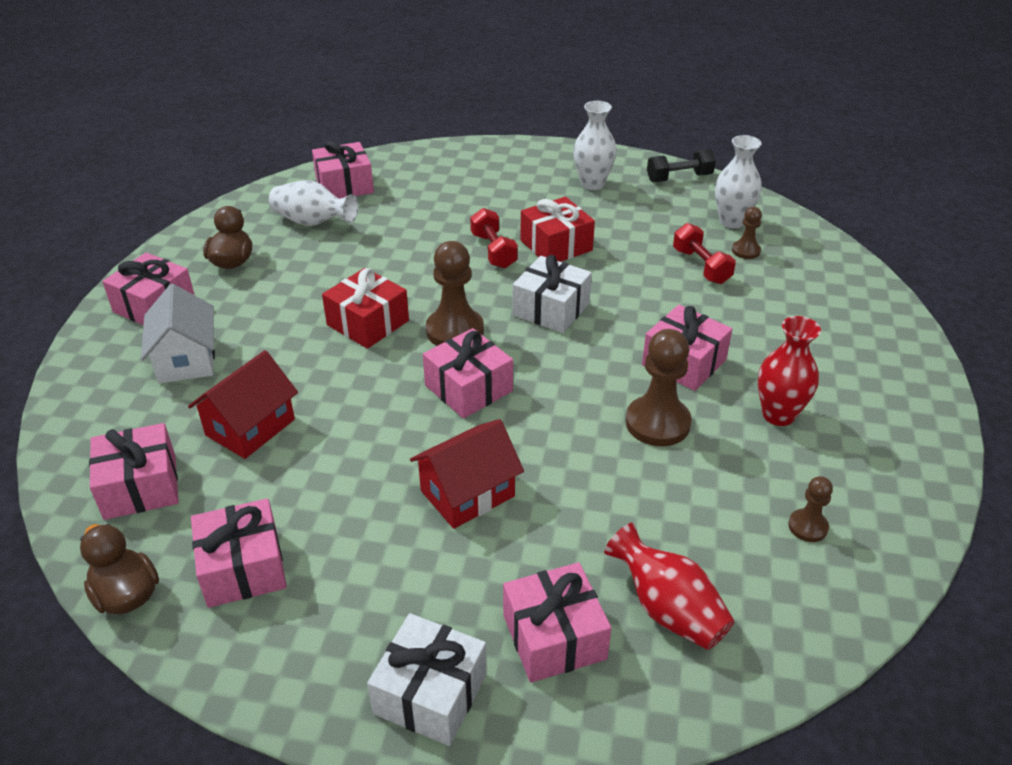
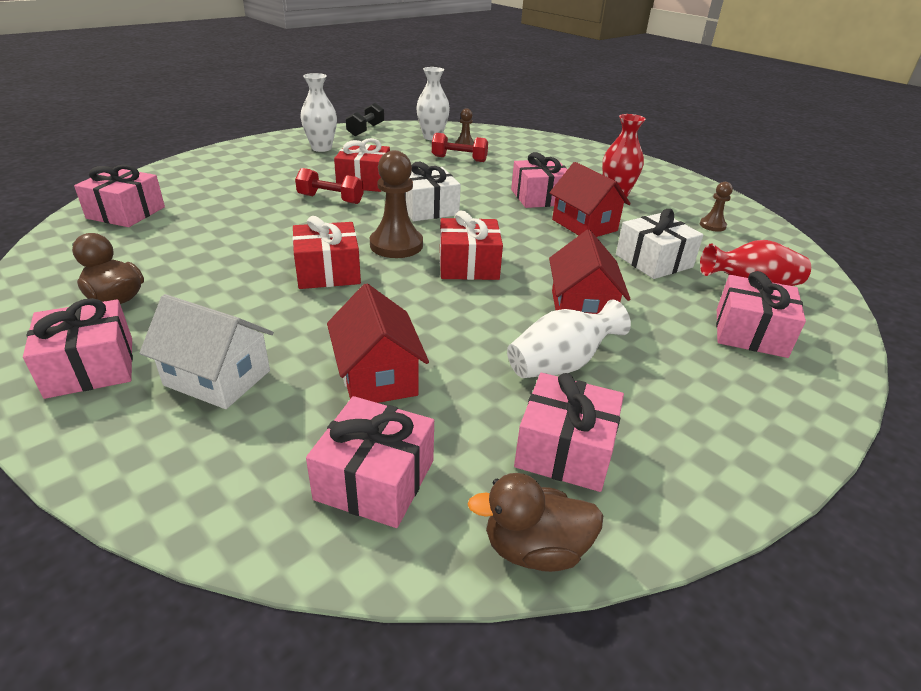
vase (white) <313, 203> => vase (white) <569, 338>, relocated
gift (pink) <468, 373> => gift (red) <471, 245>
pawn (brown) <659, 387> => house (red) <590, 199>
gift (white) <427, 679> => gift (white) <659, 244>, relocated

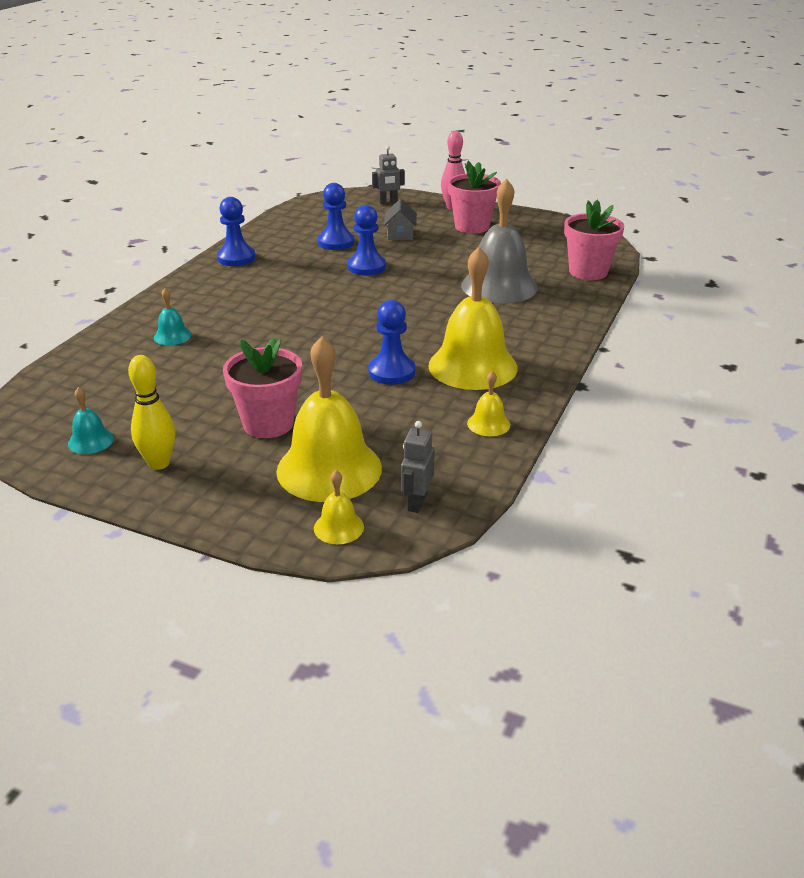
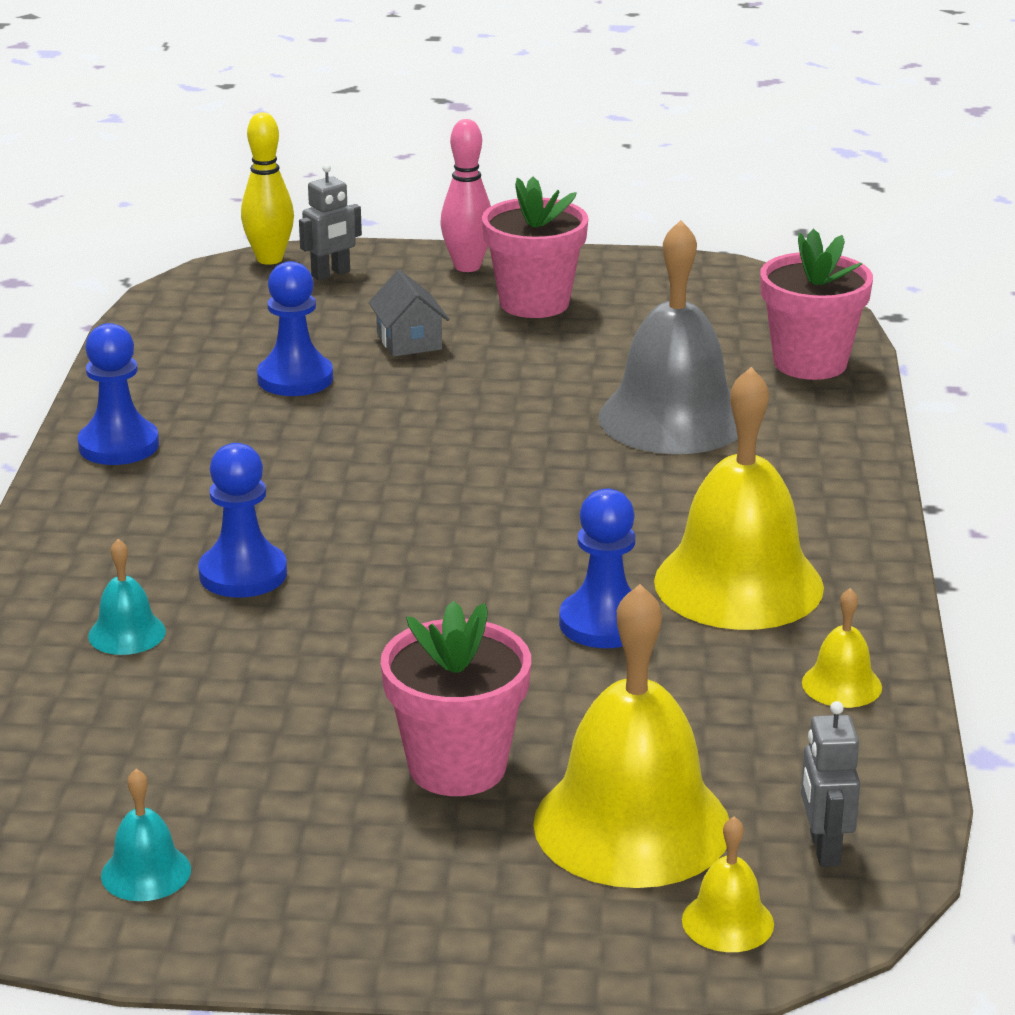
pawn (blue) <367, 240> => pawn (blue) <242, 520>, relocated
bowling pin (yellow) <151, 412> => bowling pin (yellow) <267, 188>, relocated

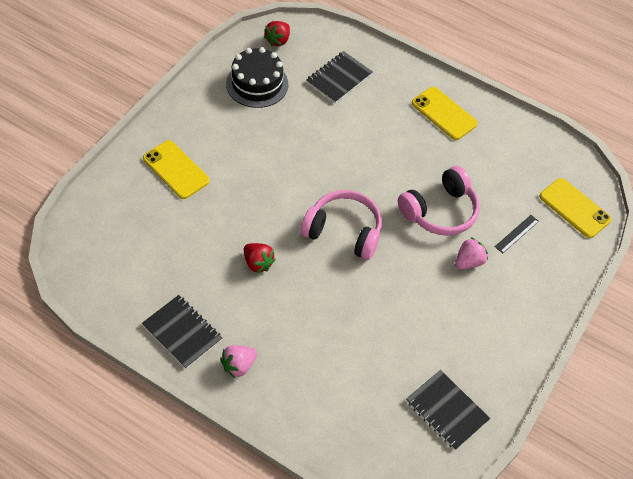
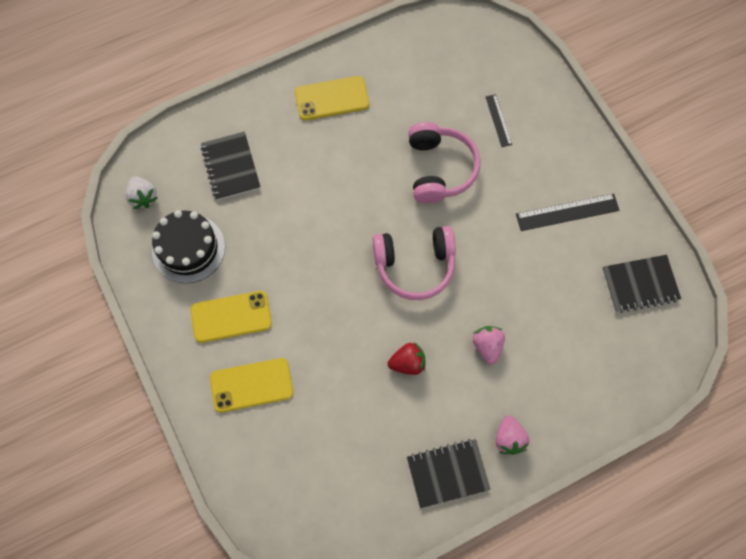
strawberry (red) <277, 33> => strawberry (white) <141, 192>
phone (yellow) <575, 208> => phone (yellow) <231, 317>, relocated
headphones (pink) <341, 225> => headphones (pink) <414, 263>, 150 degrees counterclockwise
strawberry (pink) <471, 253> => strawberry (pink) <489, 345>, relocated
nothing => ruler (black) <568, 212>

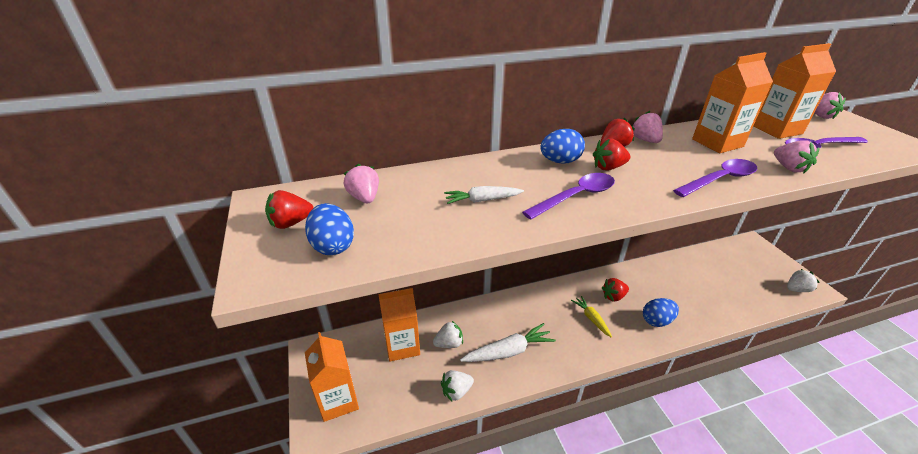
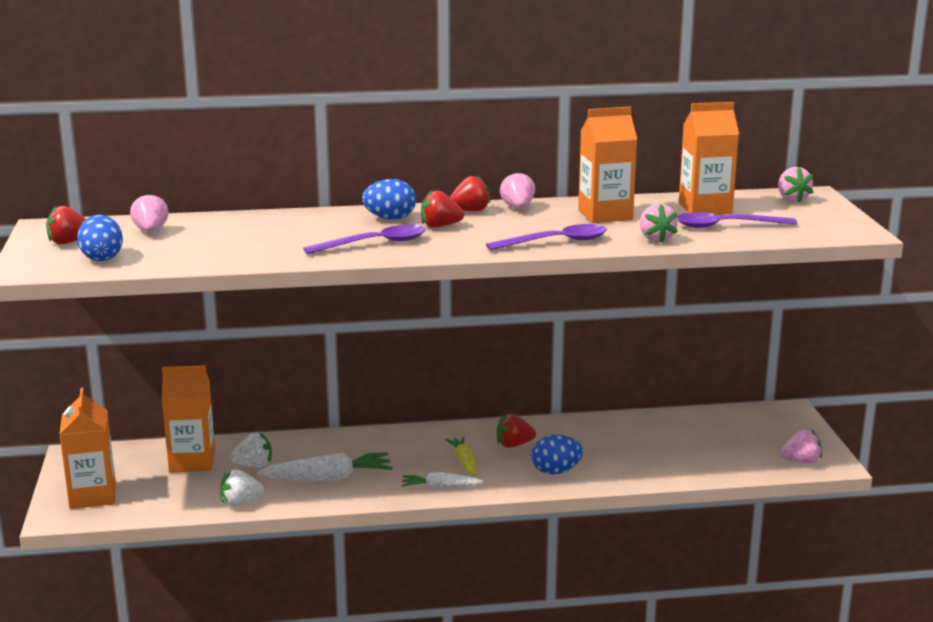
carrot (white) <484, 195> => carrot (white) <442, 481>, relocated
strawberry (white) <803, 280> => strawberry (pink) <801, 446>

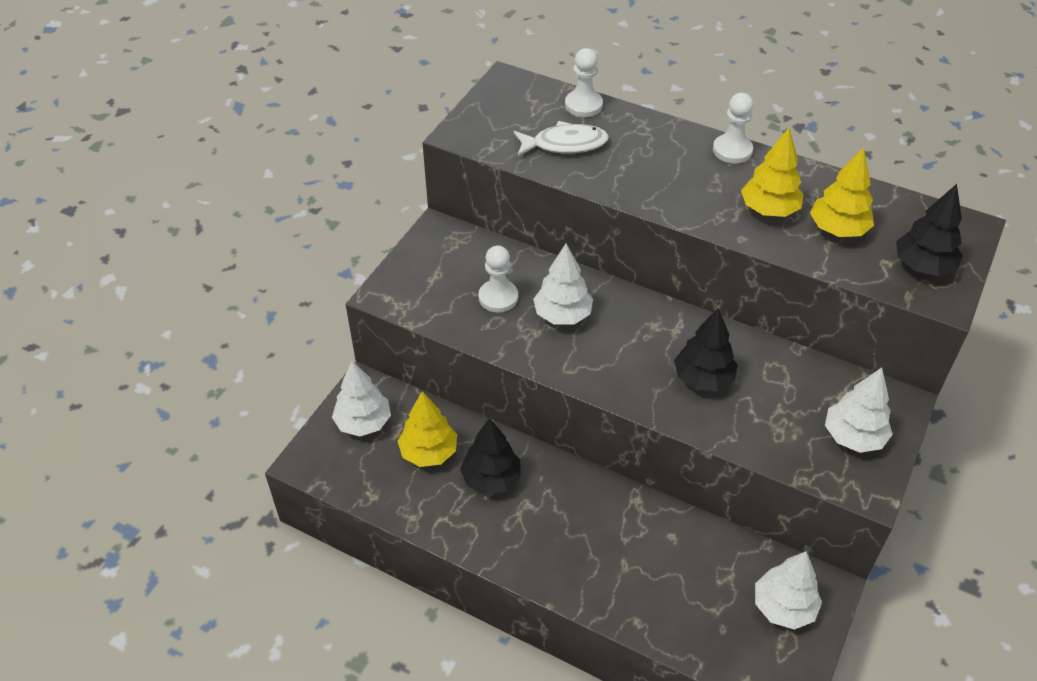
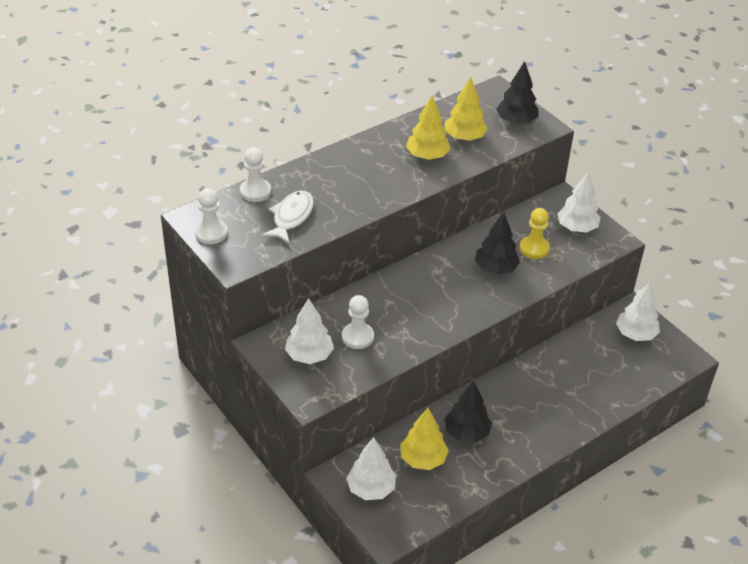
pawn (white) <733, 128> => pawn (white) <211, 216>, relocated
tree (white) <563, 284> => tree (white) <309, 331>, relocated
nothing => pawn (yellow) <534, 233>

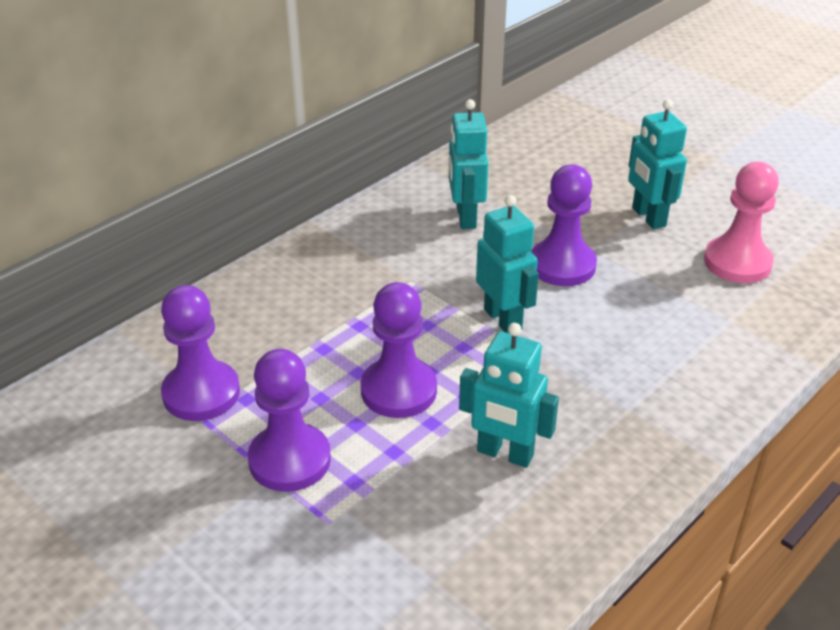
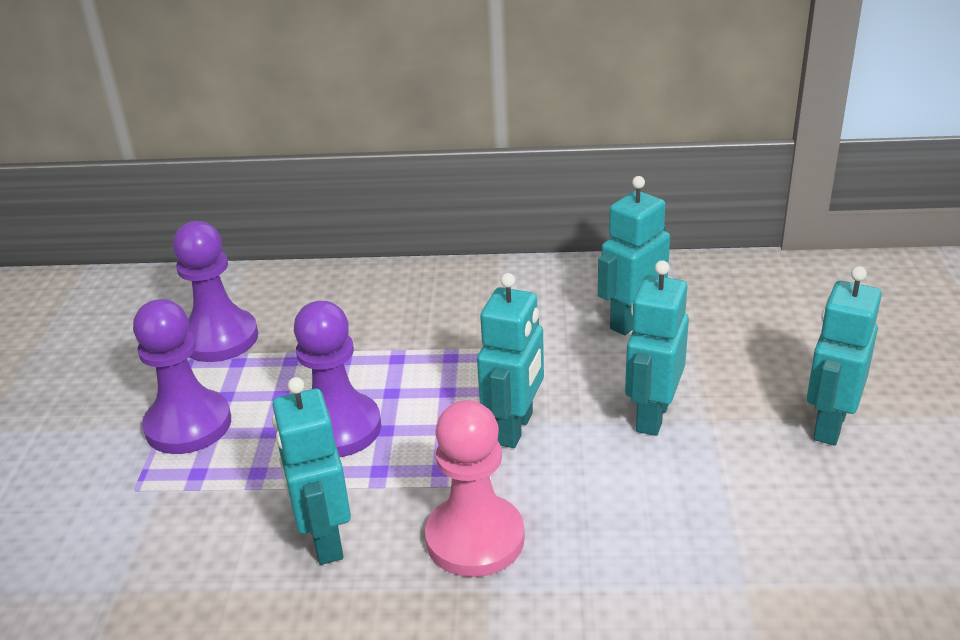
pawn (pink) <741, 222> => pawn (pink) <475, 488>, relocated
pawn (purple) <564, 225> => robot (turquoise) <657, 348>

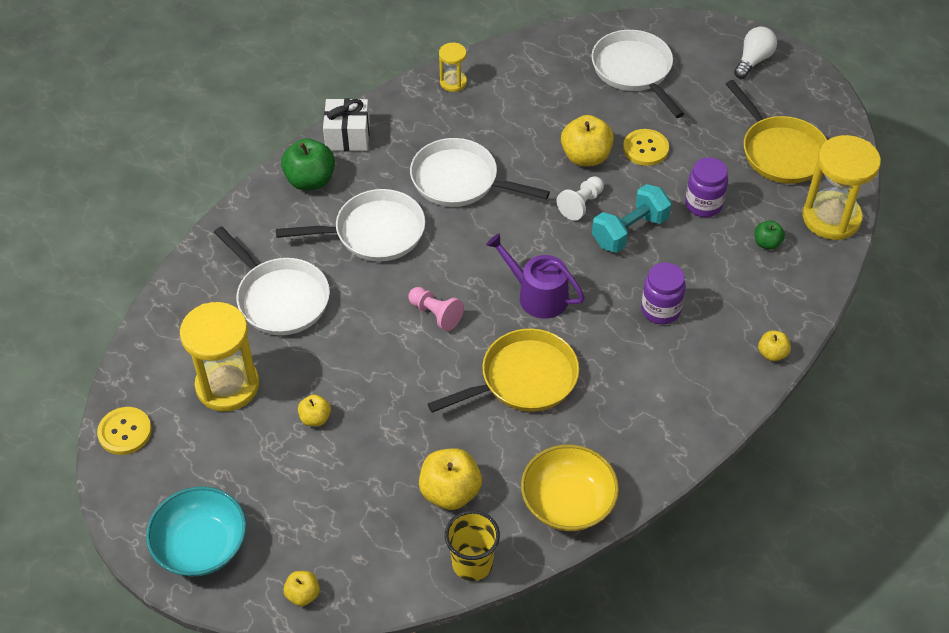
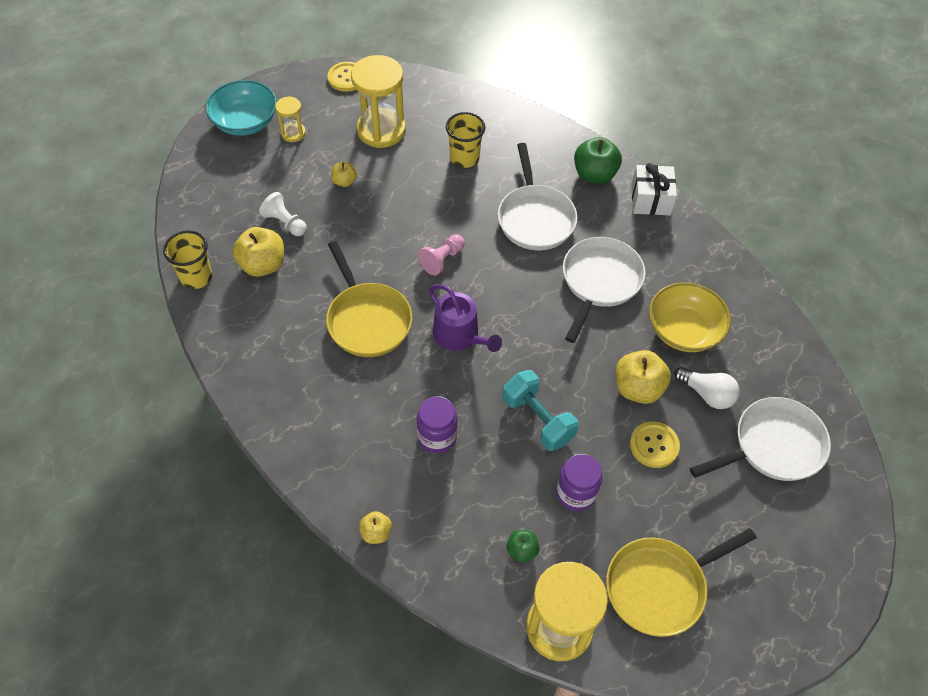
light bulb (white) <755, 53> => light bulb (white) <707, 388>, relocated
hourglass (yellow) <453, 67> => hourglass (yellow) <290, 119>, relocated
pawn (white) <580, 198> => pawn (white) <283, 214>, relocated
pan (white) <272, 280> => cup (yellow) <465, 140>
watering can (purple) <535, 276> => watering can (purple) <465, 318>, 105 degrees clockwise
bowl (yellow) <570, 487> => bowl (yellow) <690, 317>, relocated
apple (yellow) <302, 588> => nothing

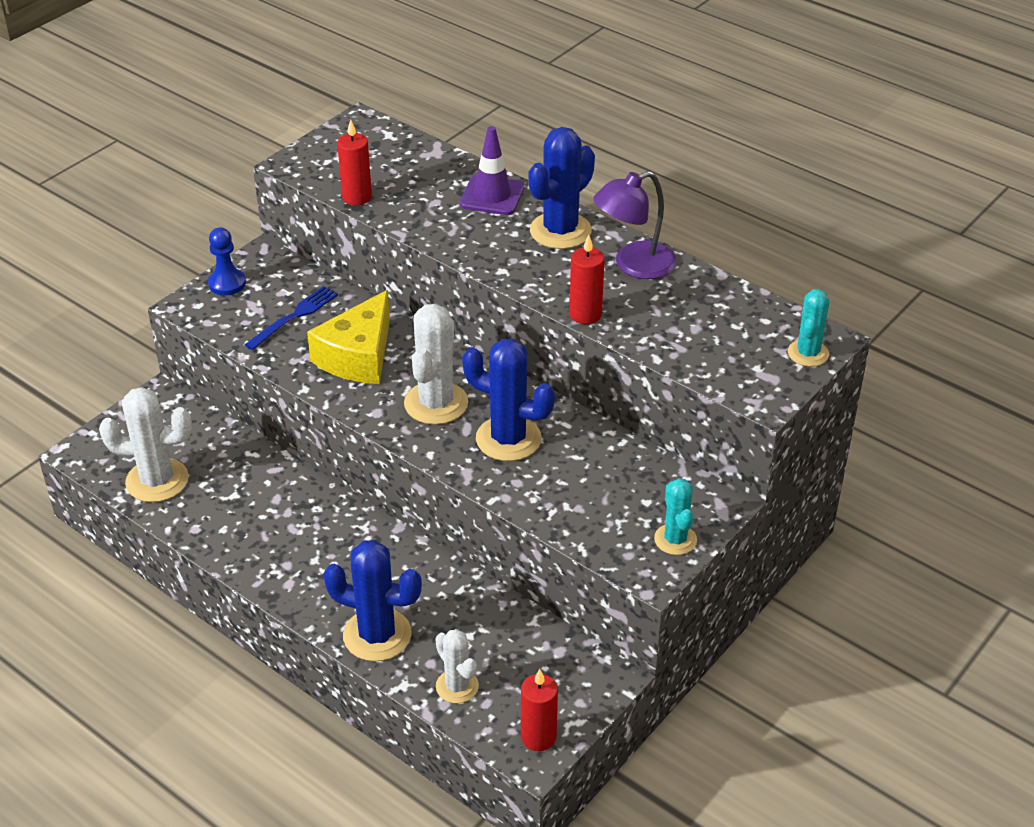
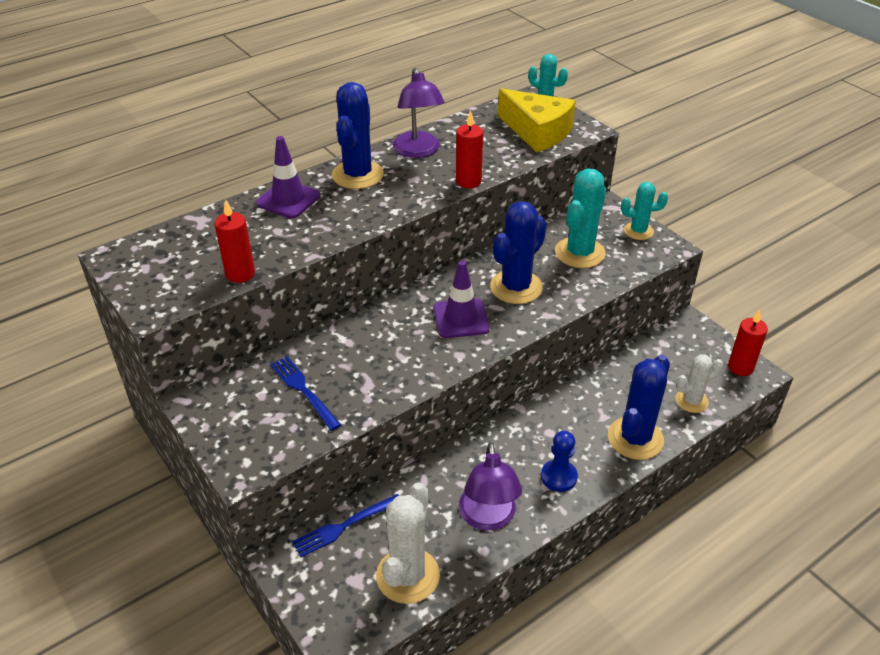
cactus (blue) <561, 188> => cactus (blue) <358, 135>, 45 degrees clockwise
pawn (blue) <227, 261> => pawn (blue) <559, 461>, relocated
cheese (yellow) <348, 337> => cheese (yellow) <537, 120>, relocated
cactus (white) <436, 364> => traffic cone (purple) <461, 299>
nothing => cactus (turquoise) <580, 218>
nothing => lamp (purple) <490, 486>
nothing => fork (blue) <345, 525>

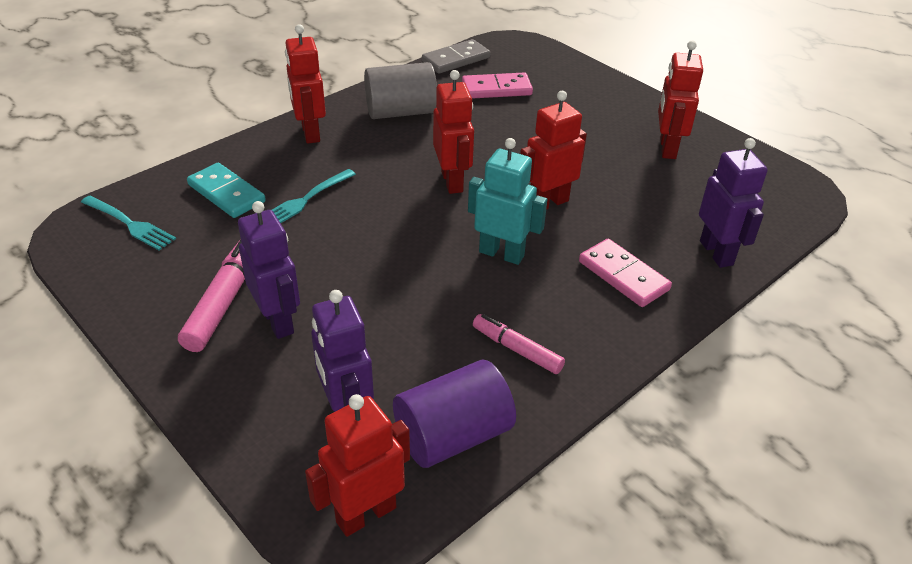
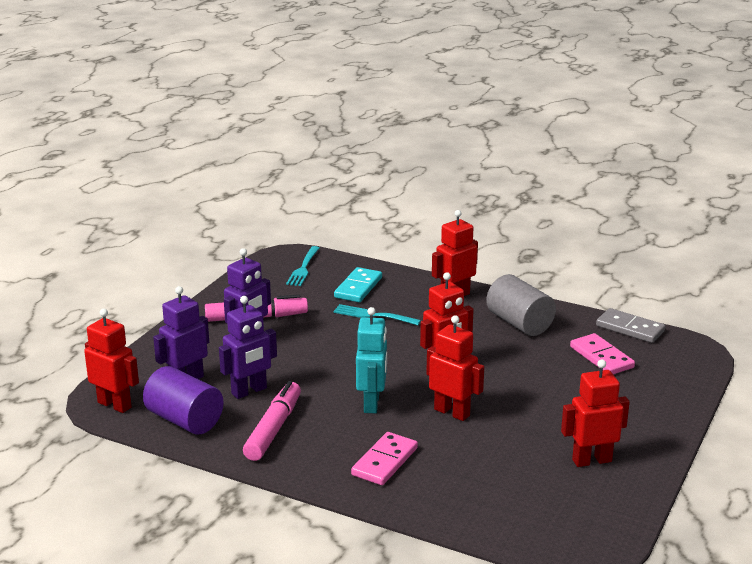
robot (purple) <733, 203> => robot (purple) <248, 347>, relocated
marker (pink) <519, 344> => marker (pink) <272, 421>, x1.57

